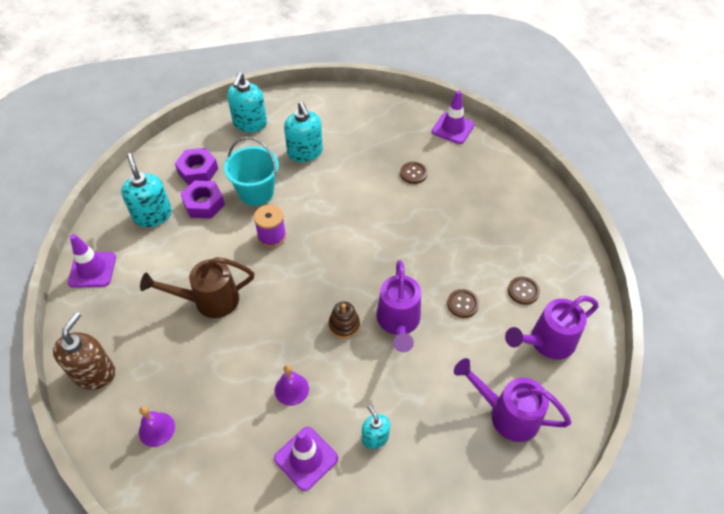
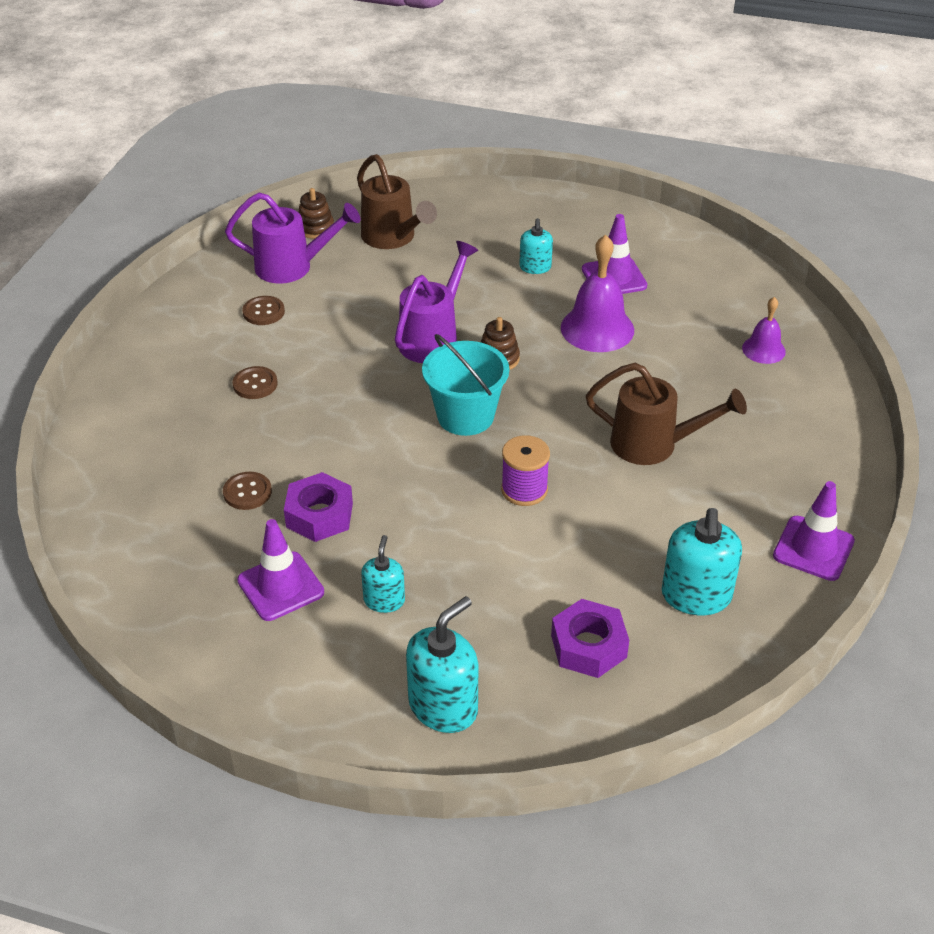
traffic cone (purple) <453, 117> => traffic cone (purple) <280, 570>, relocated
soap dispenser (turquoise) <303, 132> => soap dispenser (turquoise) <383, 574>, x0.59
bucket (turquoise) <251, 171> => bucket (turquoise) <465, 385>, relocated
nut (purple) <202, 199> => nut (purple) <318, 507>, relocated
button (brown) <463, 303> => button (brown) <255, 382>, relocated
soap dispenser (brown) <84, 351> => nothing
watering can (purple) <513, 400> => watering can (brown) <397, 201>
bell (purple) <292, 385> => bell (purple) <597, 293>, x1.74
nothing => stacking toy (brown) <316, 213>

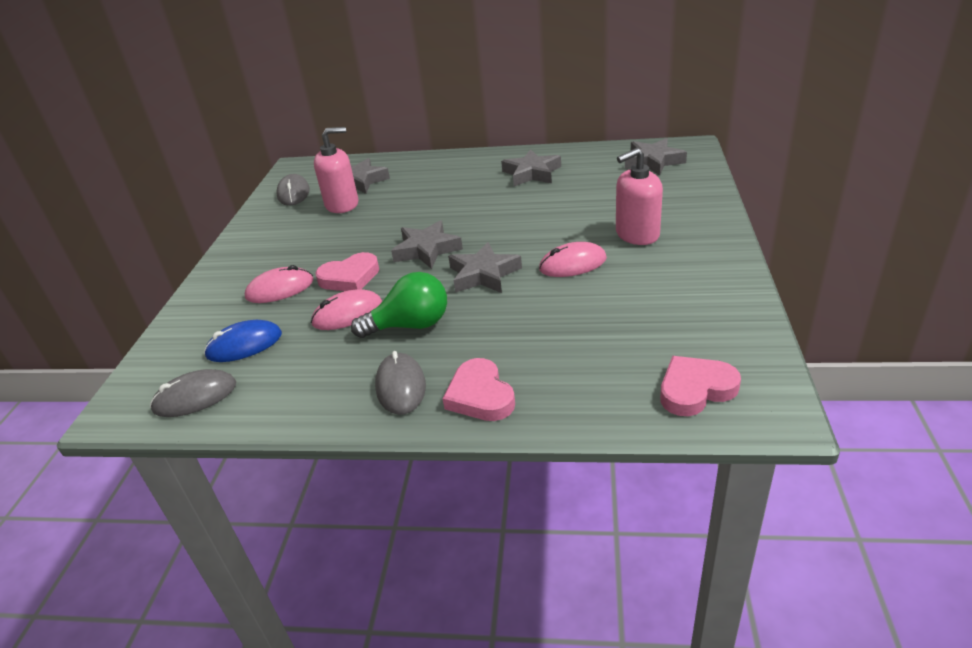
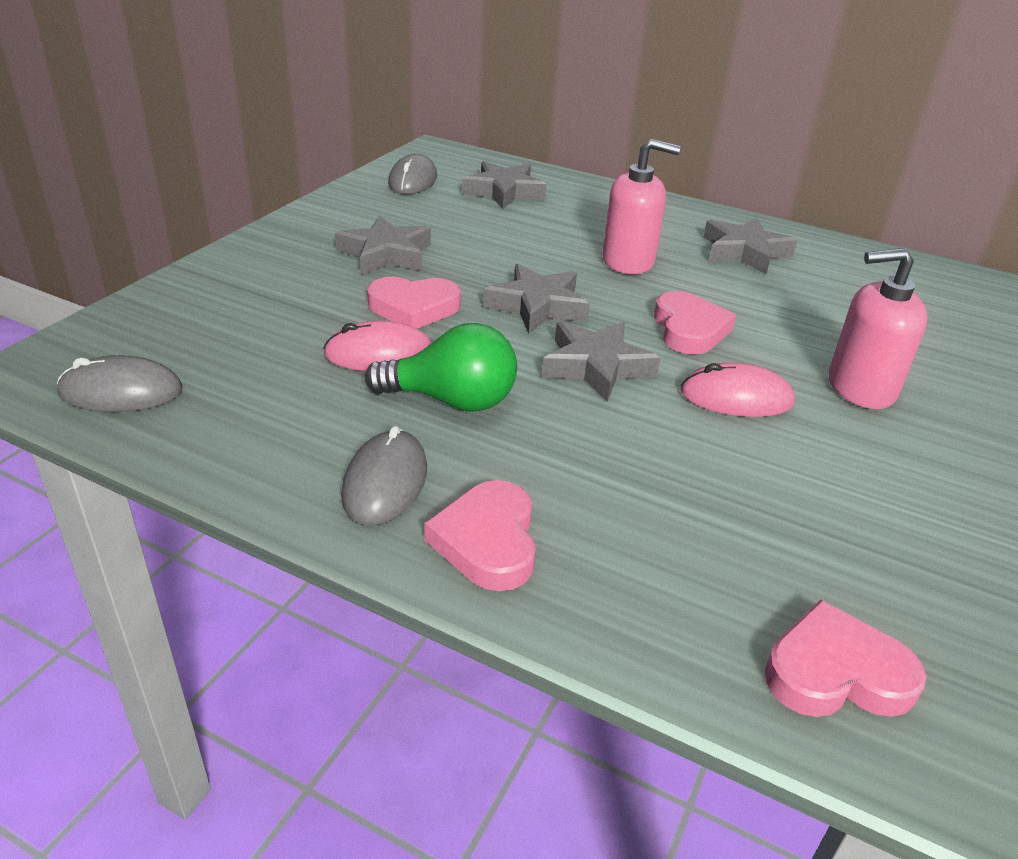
soap dispenser (pink) <336, 170> => soap dispenser (pink) <641, 206>, relocated
star (grey) <656, 157> => star (grey) <383, 245>, relocated
mouse (pink) <279, 284> => nothing
mouse (blue) <243, 341> => nothing
nothing => heart (pink) <695, 322>

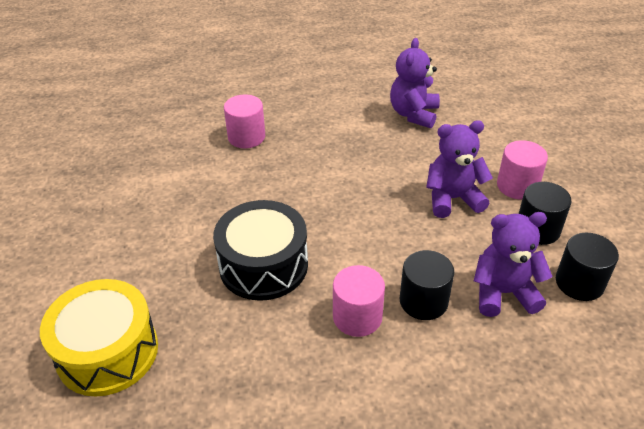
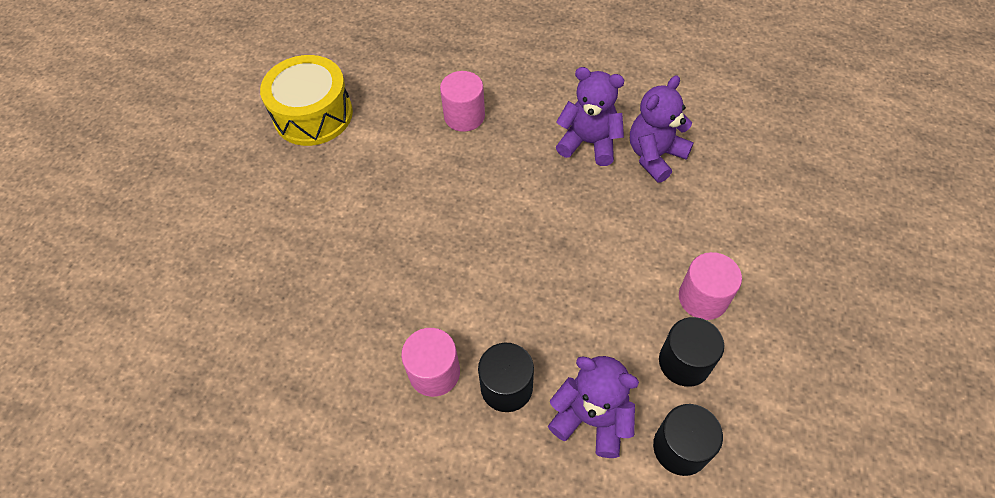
teddy bear (purple) <459, 169> => teddy bear (purple) <590, 116>, relocated
drum (black) <260, 250> => nothing
drum (yellow) <99, 337> => drum (yellow) <306, 100>, relocated

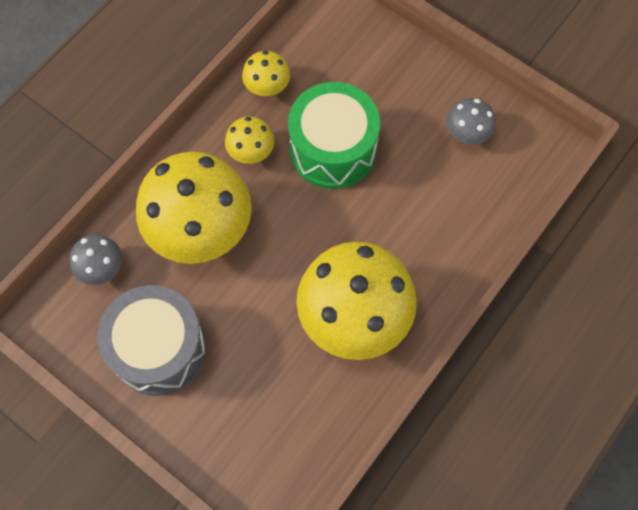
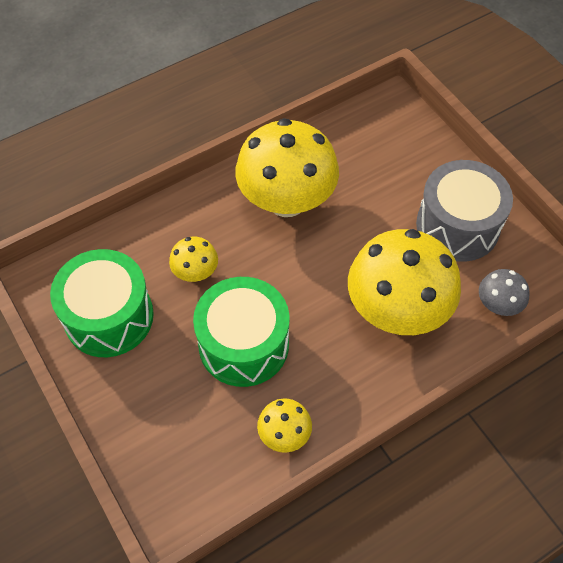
mushroom (grey) <471, 121> => drum (green) <102, 303>
mushroom (yellow) <250, 140> => mushroom (yellow) <193, 259>, relocated

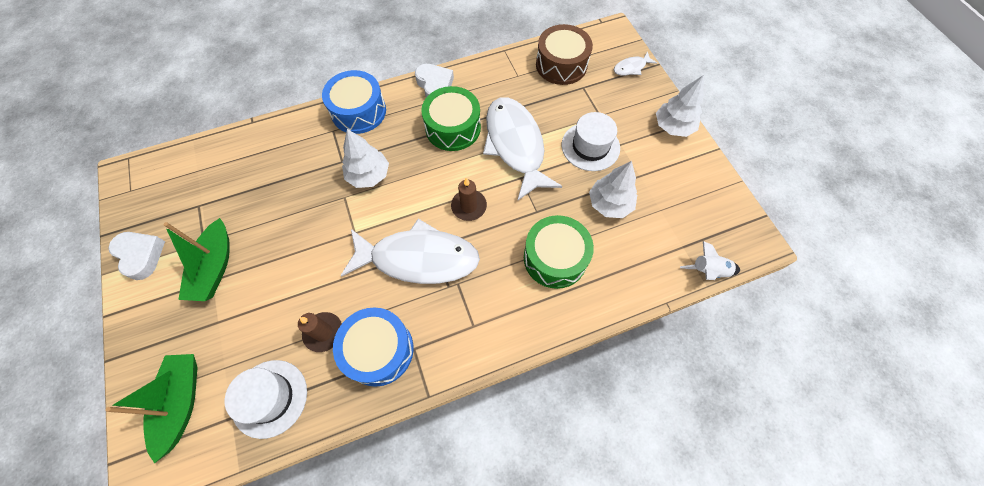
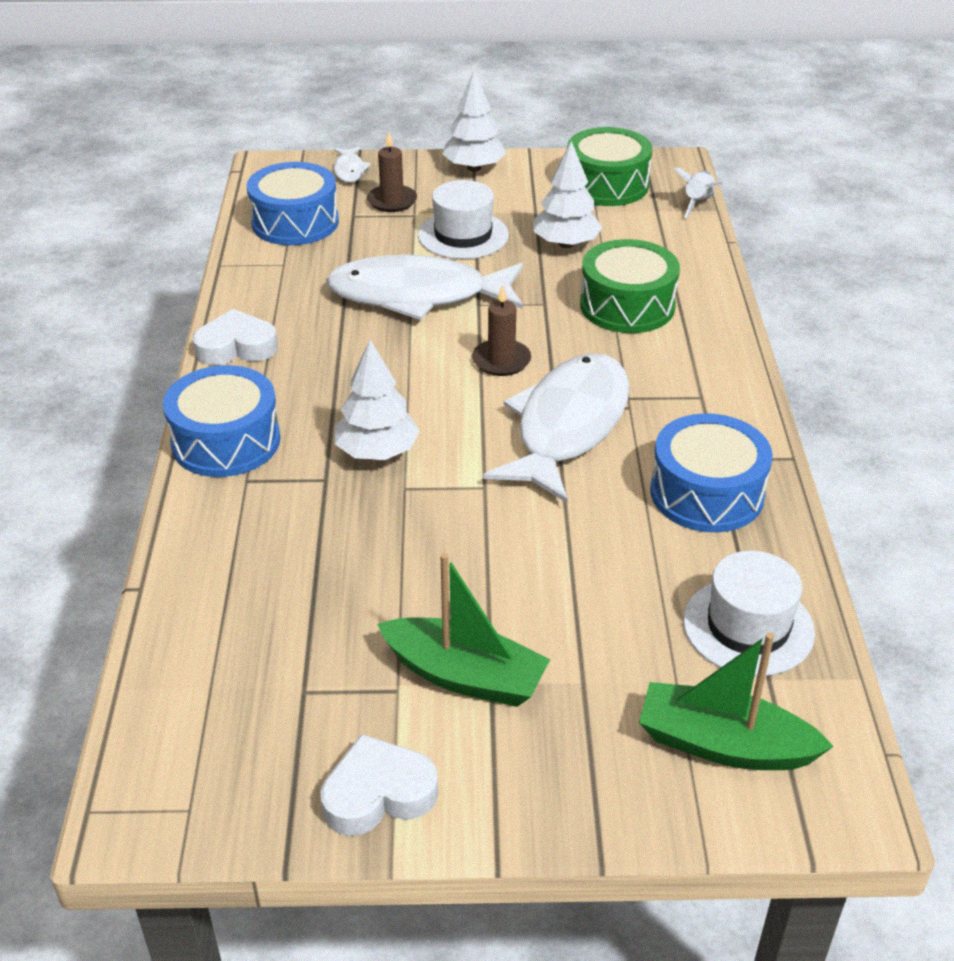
drum (brown) <564, 54> => drum (blue) <293, 203>
drum (green) <451, 118> => drum (green) <609, 166>, relocated
candle (brown) <320, 332> => candle (brown) <392, 172>, relocated

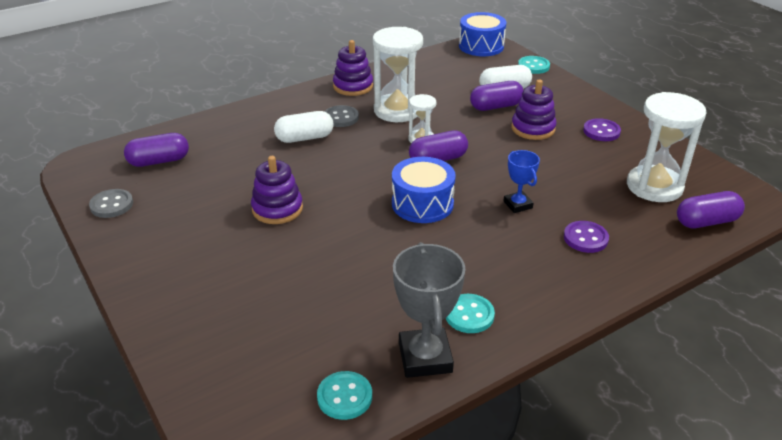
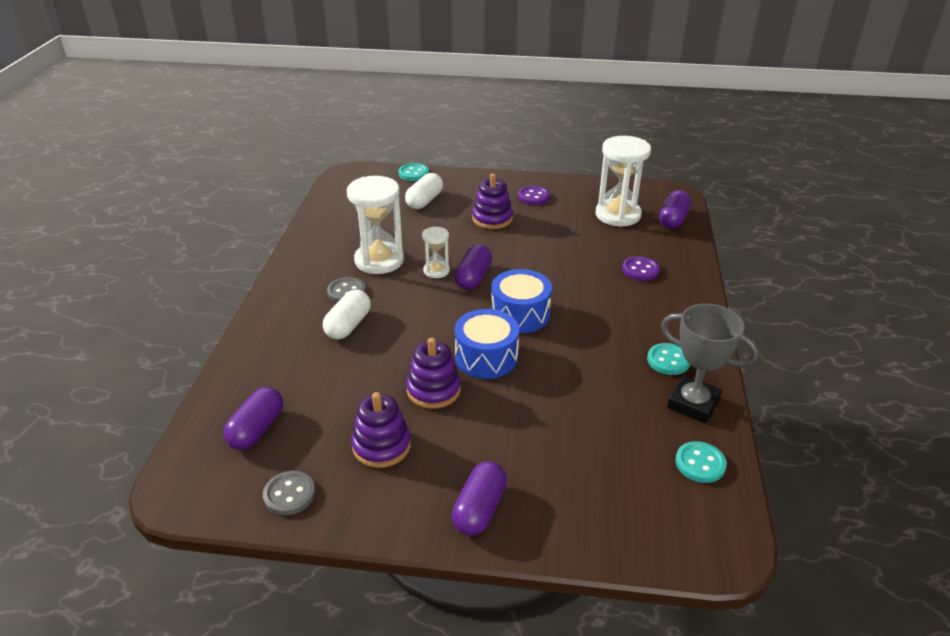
drum (blue) <482, 34> => drum (blue) <486, 344>, relocated
stacking toy (purple) <353, 68> => stacking toy (purple) <381, 430>, relocated
capsule (purple) <496, 96> => capsule (purple) <479, 498>, relocated
trophy (blue) <521, 181> => nothing

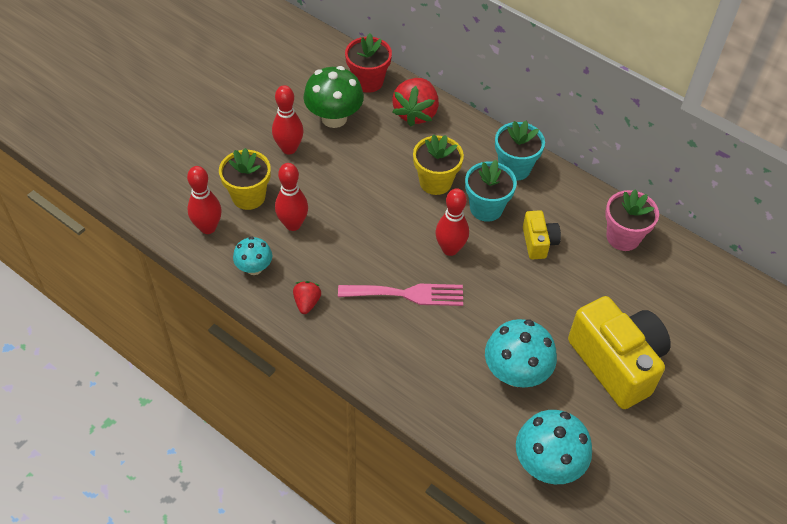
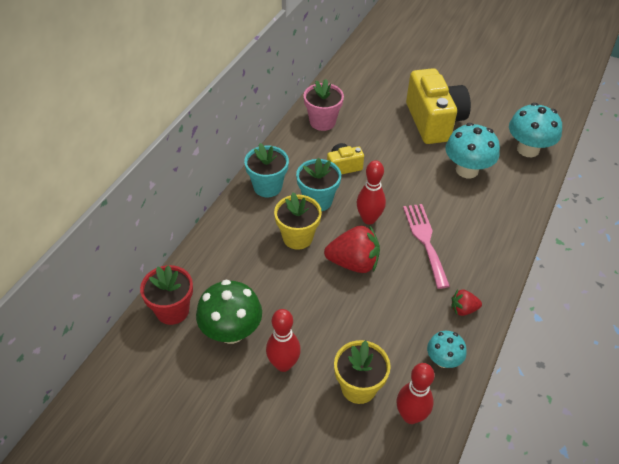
strawberry (red) <415, 102> => strawberry (red) <352, 249>, relocated
bowling pin (red) <291, 197> => nothing
camera (yellow) <619, 352> => camera (yellow) <438, 106>, 120 degrees clockwise

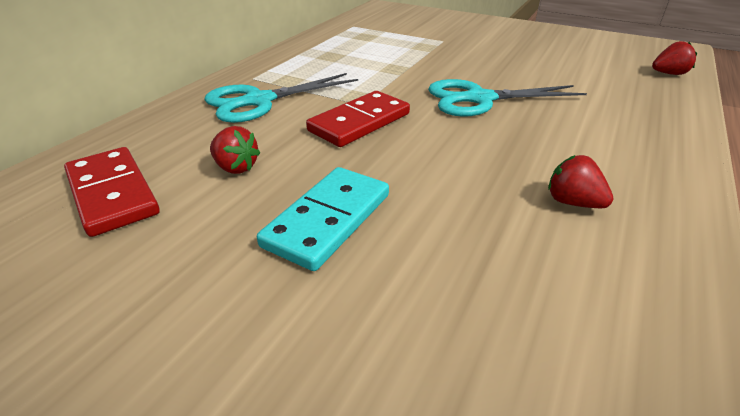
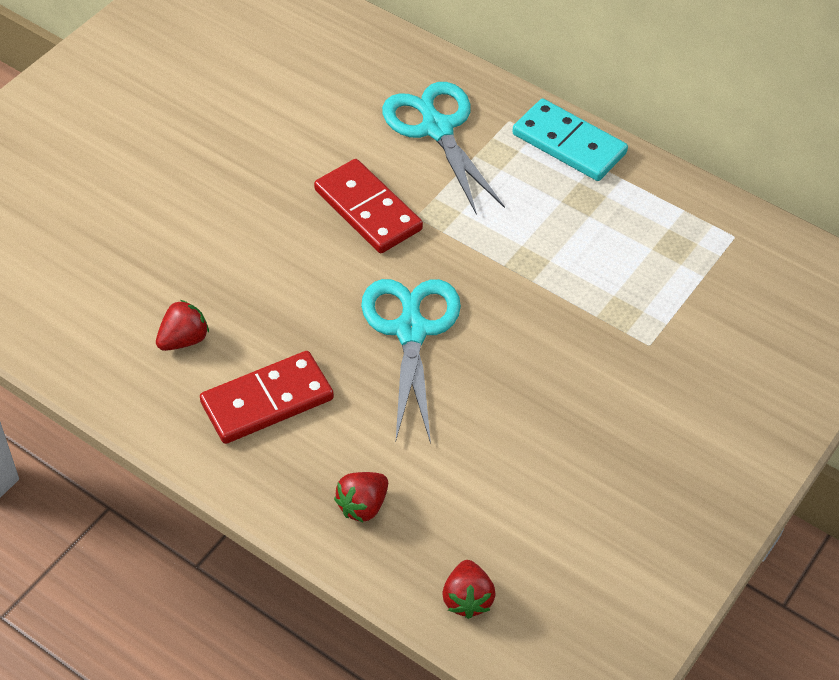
strawberry (red) <235, 150> => strawberry (red) <361, 497>, relocated
domino (red) <112, 192> => domino (red) <267, 397>, relocated
domino (turquoise) <323, 219> => domino (turquoise) <570, 140>, relocated

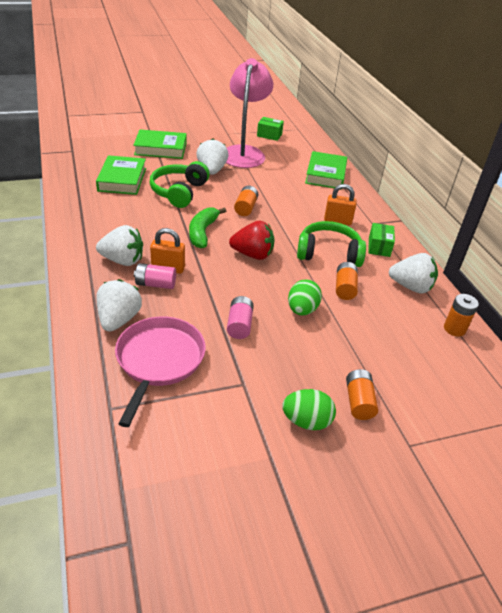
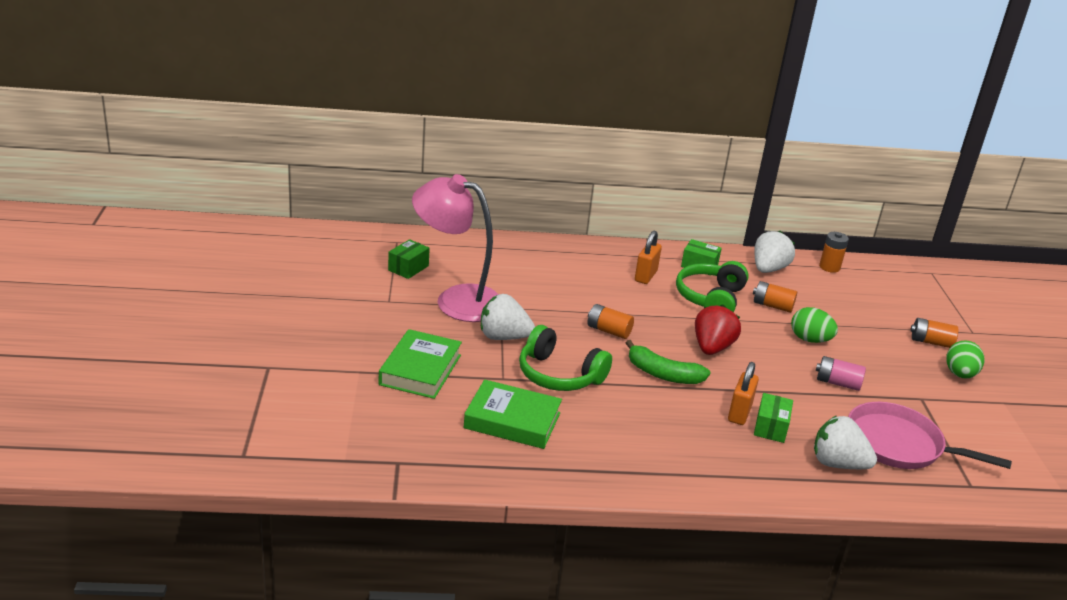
book (green) <326, 170> => nothing
strawberry (white) <119, 245> => nothing
battery (pink) <155, 276> => box (green) <773, 418>

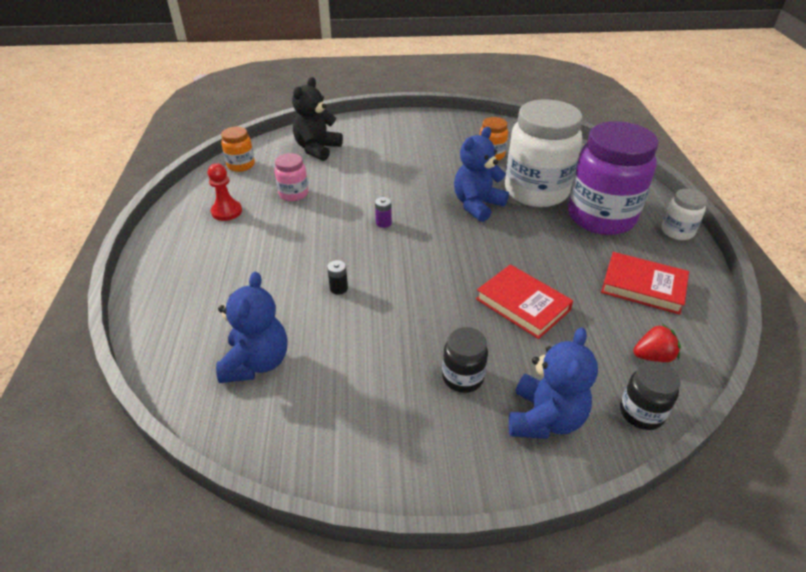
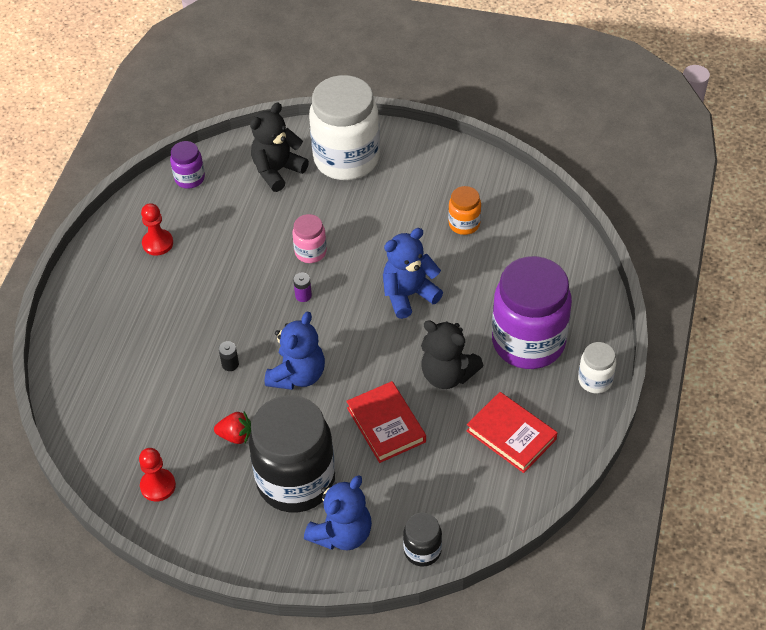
jar (white) <543, 153> => jar (white) <344, 127>, relocated
jar (orange) <238, 149> => jar (purple) <187, 165>
jar (pink) <291, 177> => jar (pink) <309, 238>, relocated
teddy bear (blue) <251, 327> => teddy bear (blue) <295, 351>, relocated
strawberry (red) <657, 343> => strawberry (red) <232, 428>, relocated
jar (black) <465, 360> => jar (black) <292, 453>, x2.18
nothing => teddy bear (black) <452, 354>
nothing => pawn (red) <157, 475>

